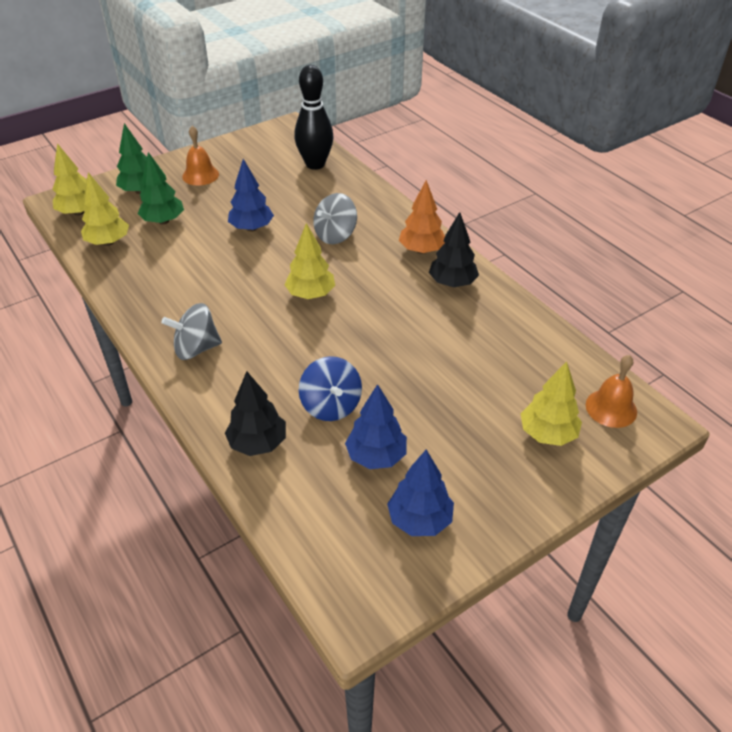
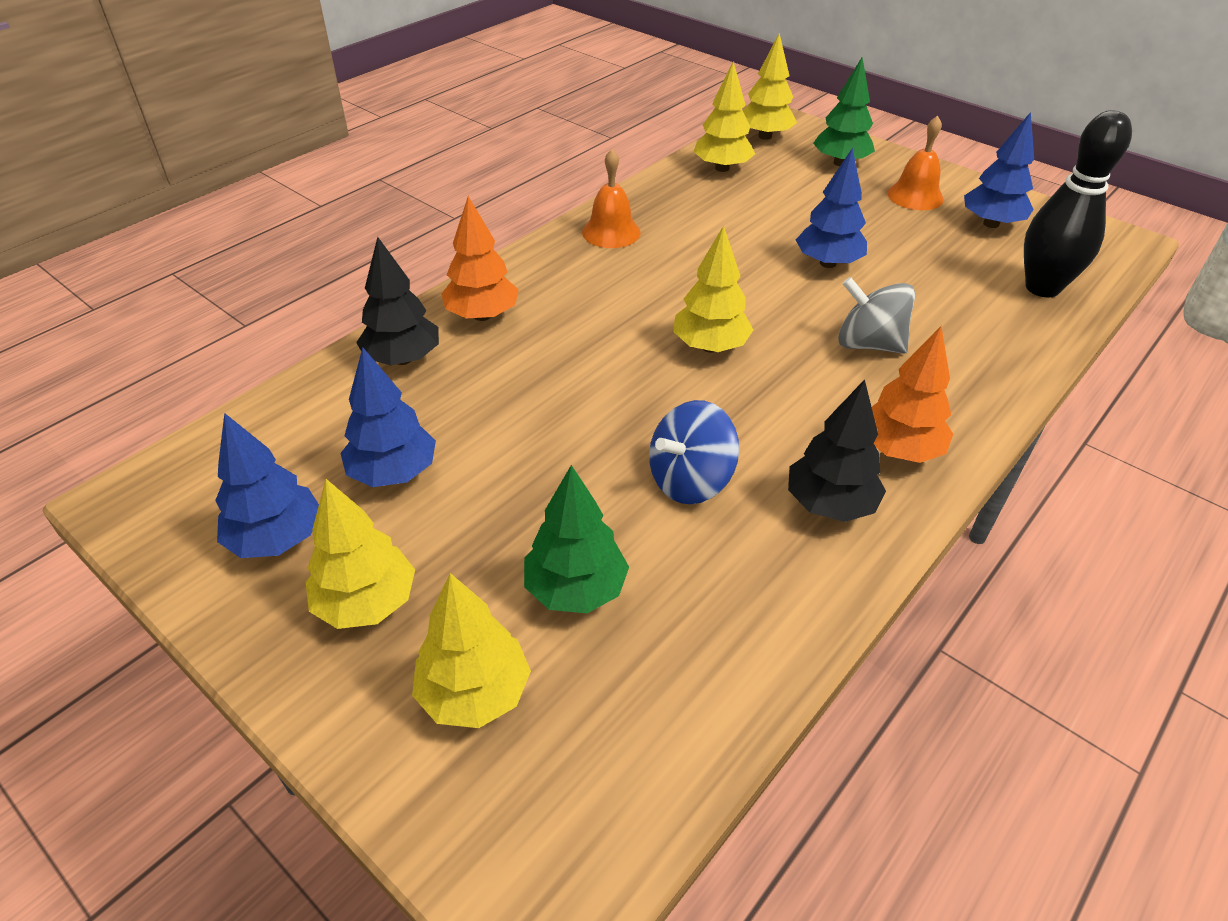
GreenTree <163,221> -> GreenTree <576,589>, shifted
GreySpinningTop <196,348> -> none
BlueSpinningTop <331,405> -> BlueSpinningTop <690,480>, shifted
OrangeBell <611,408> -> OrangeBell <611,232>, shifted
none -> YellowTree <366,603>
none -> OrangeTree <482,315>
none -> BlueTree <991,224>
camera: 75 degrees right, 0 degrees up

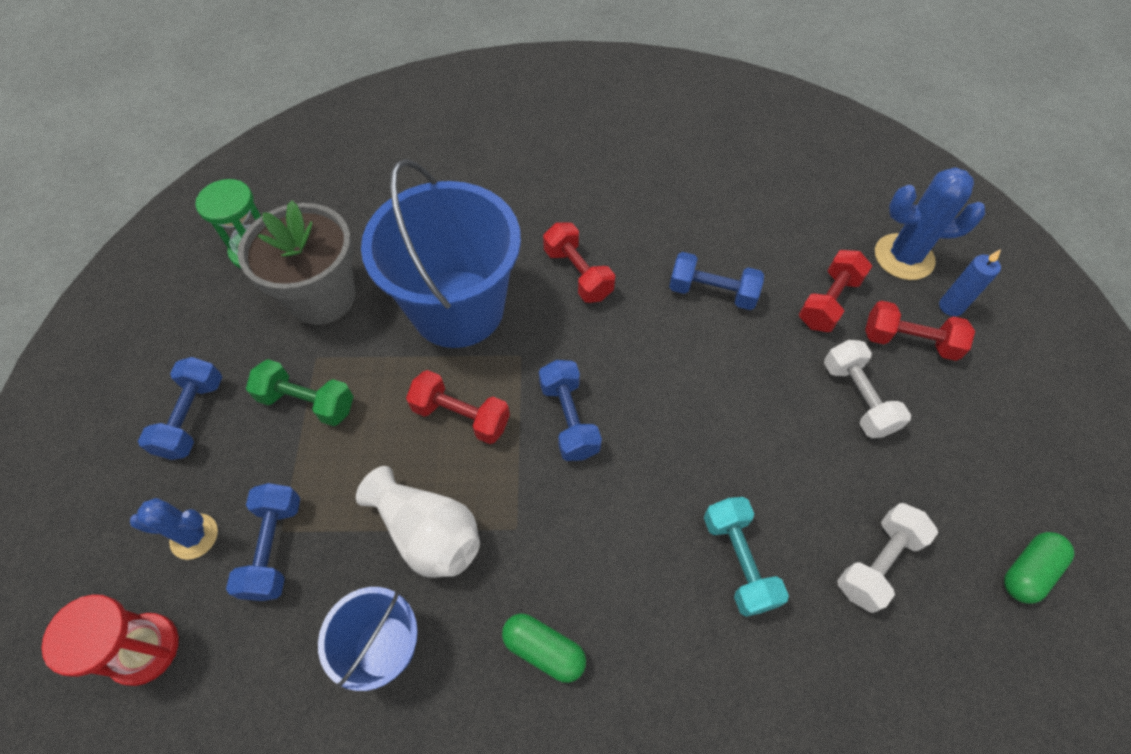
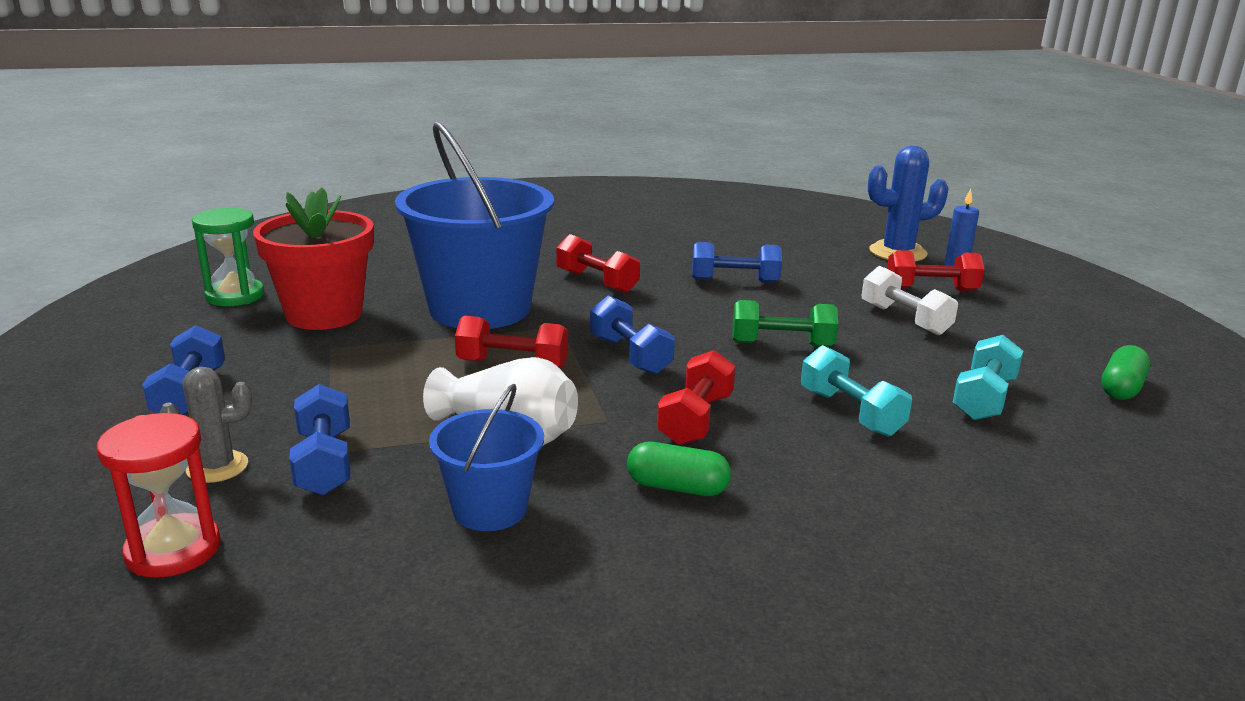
BlueCactus <194,536> -> GreyCactus <217,467>
GreyFlowerPot <322,297> -> RedFlowerPot <324,314>
GreenDumbbell <307,402> -> GreenDumbbell <782,344>, shifted
RedDumbbell <828,302> -> RedDumbbell <696,419>, shifted
WhiteDumbbell <877,562> -> TurquoiseDumbbell <983,398>
camera: 15 degrees left, 35 degrees down

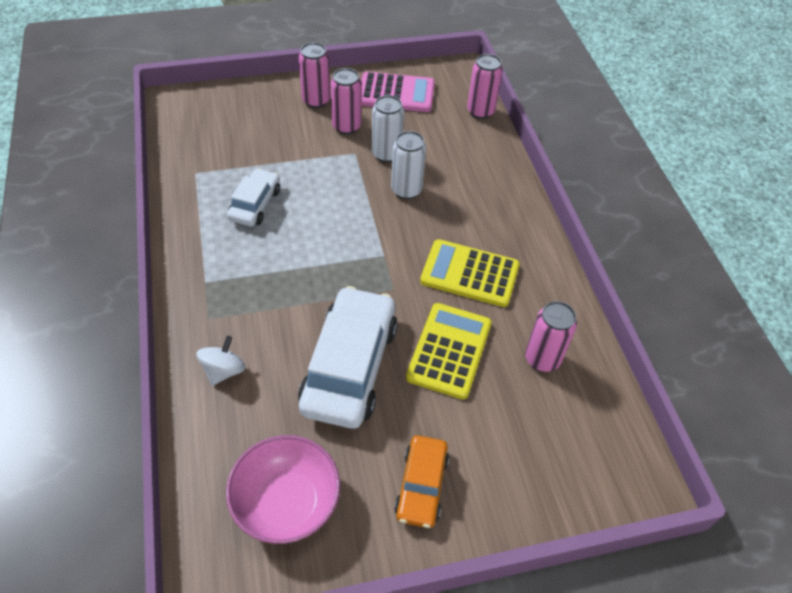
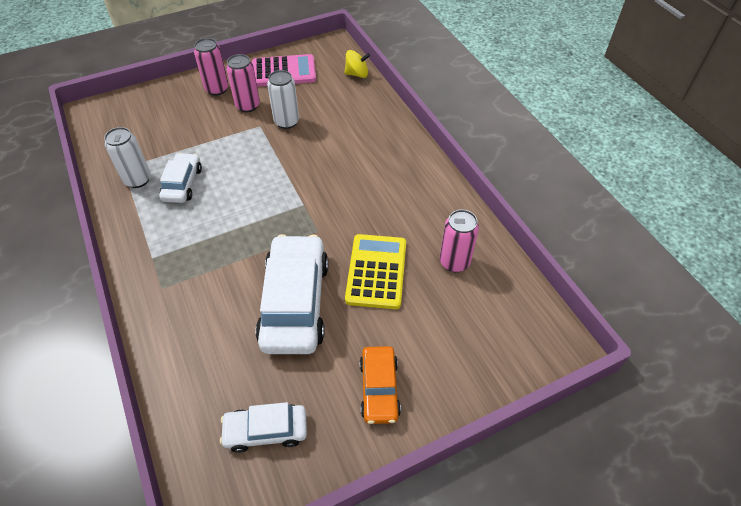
WhiteSpinningTop <223,370> -> none
PinkBowl <286,503> -> WhiteCar <266,431>
WhiteCan <406,190> -> WhiteCan <138,180>, shifted
YellowCalculator <470,274> -> none
PinkCan <480,111> -> YellowSpinningTop <357,74>
camera: 10 degrees left, 0 degrees up

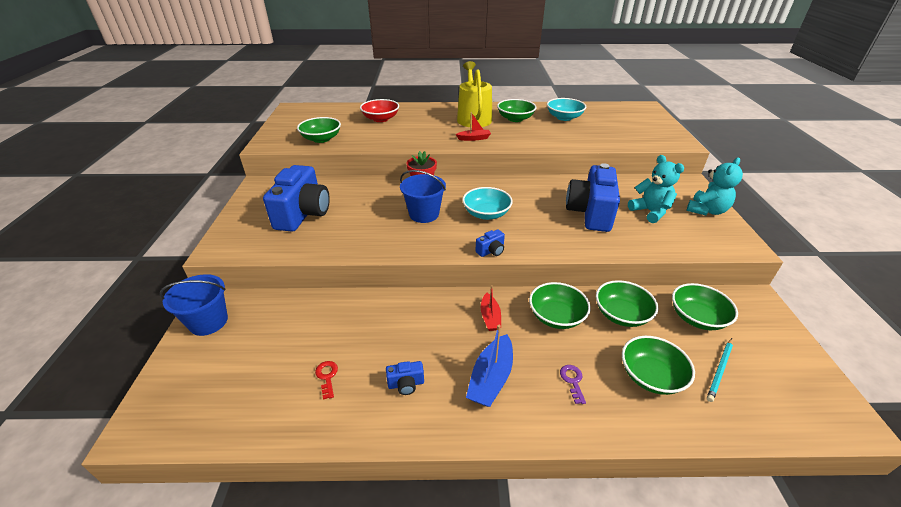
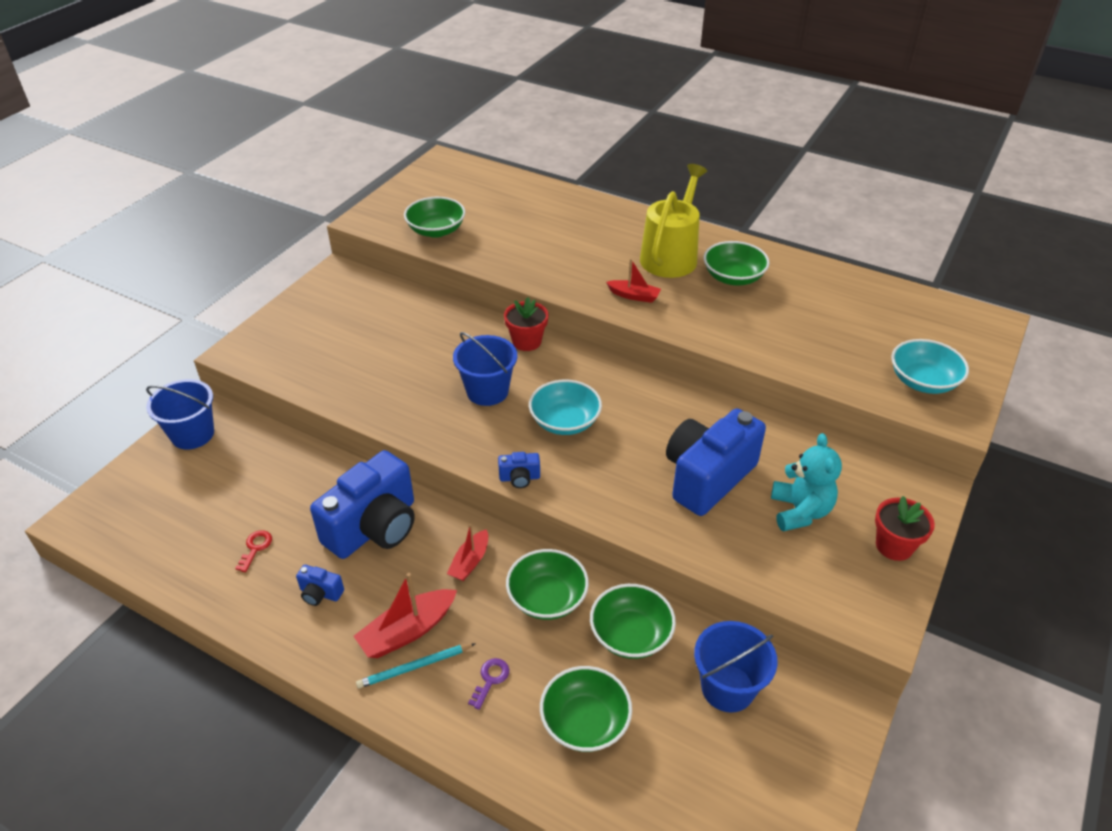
BlueCamera <303,214> -> BlueCamera <374,527>, shifted
RedBowl <380,119> -> none
BlueBoat <491,378> -> RedBoat <407,631>
TurquoiseBowl <564,117> -> TurquoiseBowl <923,381>, shifted
GreenBowl <697,318> -> BlueBucket <727,688>
TurquoiseTeddyBear <706,210> -> RedFlowerPot <894,546>
TurquoisePencil <720,370> -> TurquoisePencil <414,667>, shifted
camera: 30 degrees right, 5 degrees up

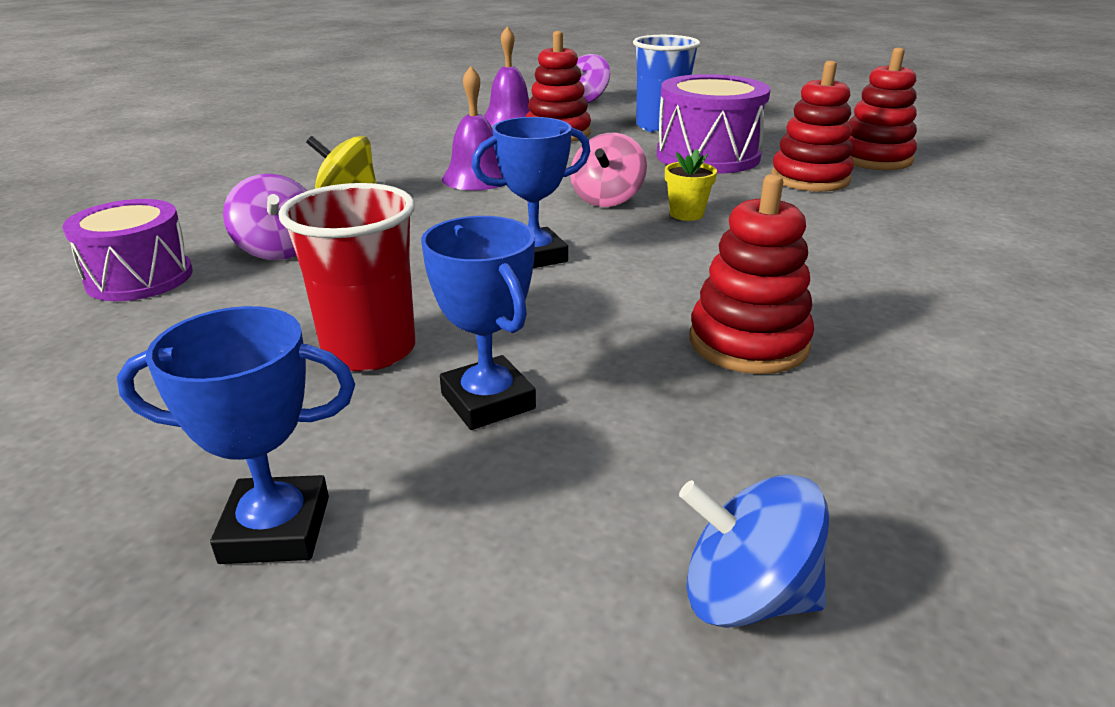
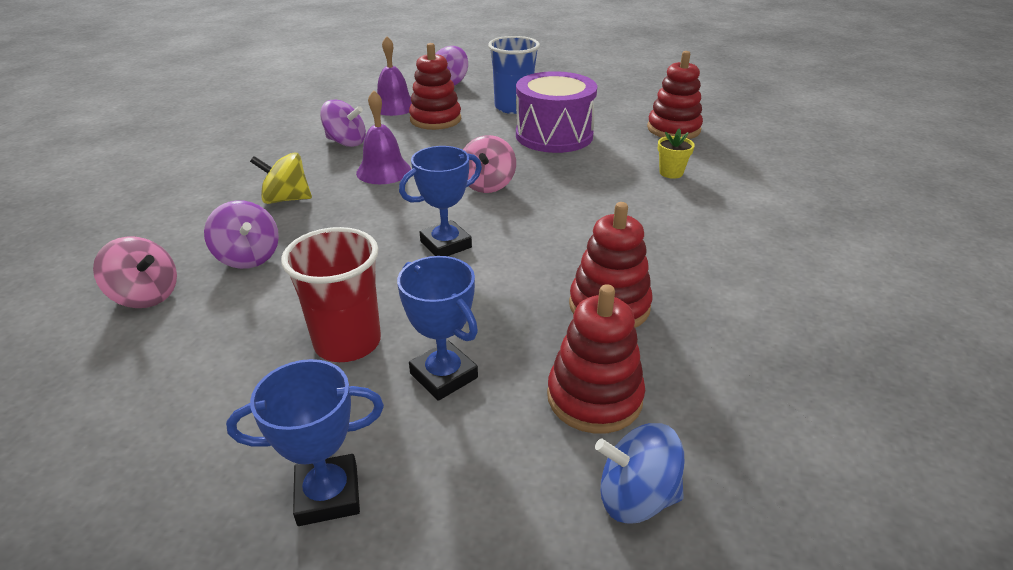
PurpleDrum <140,278> -> PinkSpinningTop <146,295>
YellowFlowerPot <686,214> -> YellowFlowerPot <671,173>, shifted
RedStackingToy <809,178> -> RedStackingToy <594,397>, shifted
none -> PurpleSpinningTop <346,142>
camera: 10 degrees left, 5 degrees up

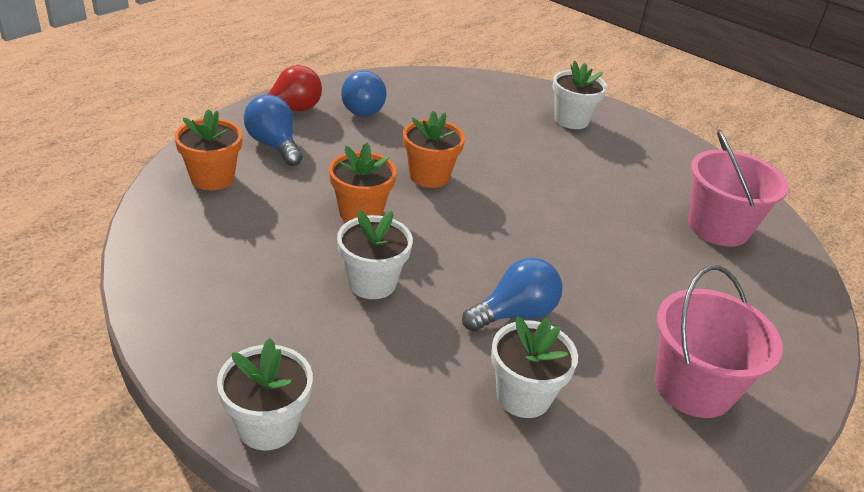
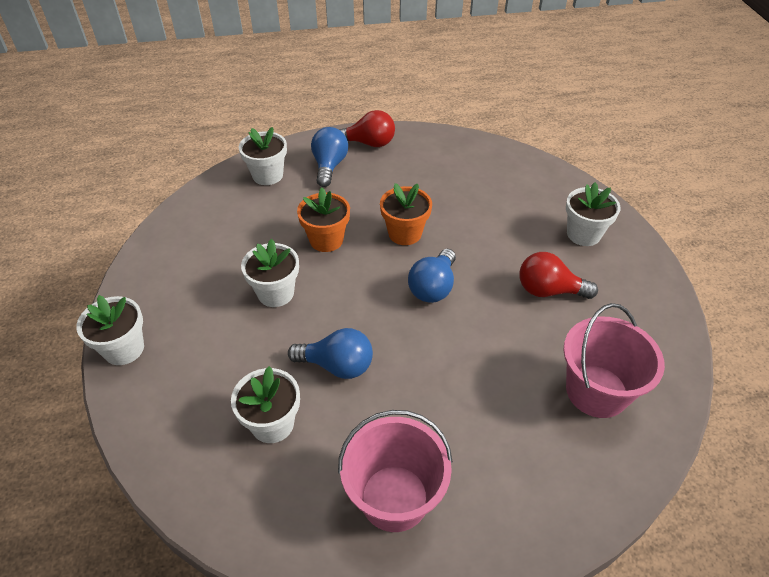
OrangeFlowerPot <212,178> -> WhiteFlowerPot <267,175>
BlueLightBulb <360,108> -> BlueLightBulb <433,287>, shifted
none -> RedLightBulb <548,290>
camera: 45 degrees right, 10 degrees up

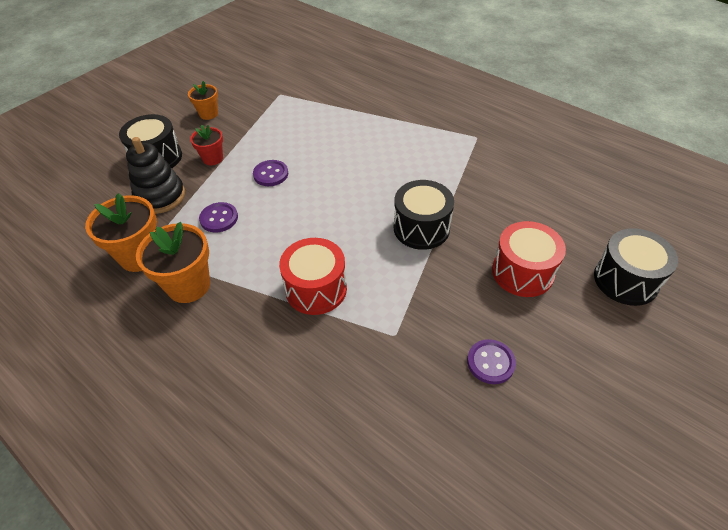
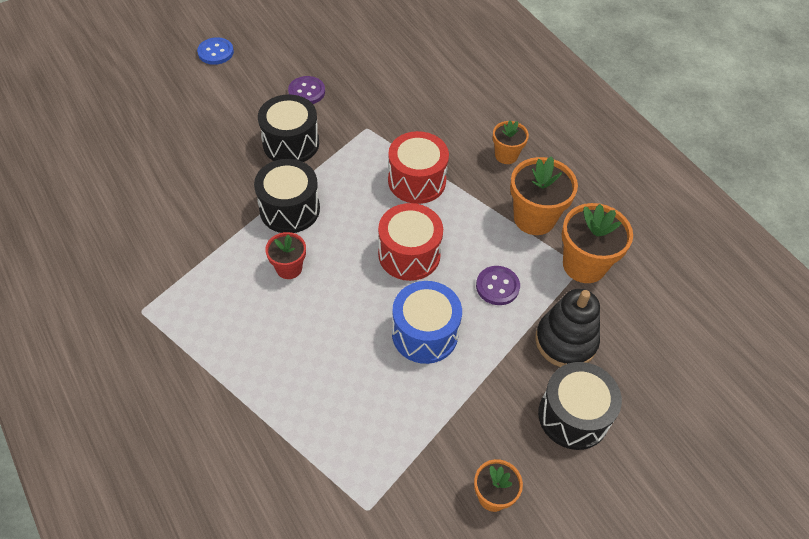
RedFlowerPot <213,158> -> RedFlowerPot <289,268>, shifted
PurpleButton <271,174> -> BlueDrum <425,333>
RedDrum <522,272> -> RedDrum <409,254>, shifted
BlackDrum <625,280> -> BlackDrum <291,143>, shifted
none -> BlueButton <215,52>
none -> OrangeFlowerPot <506,155>
camera: 165 degrees left, 5 degrees up

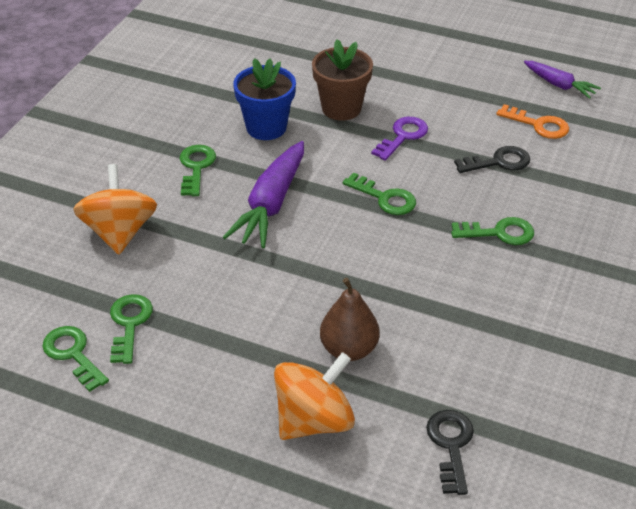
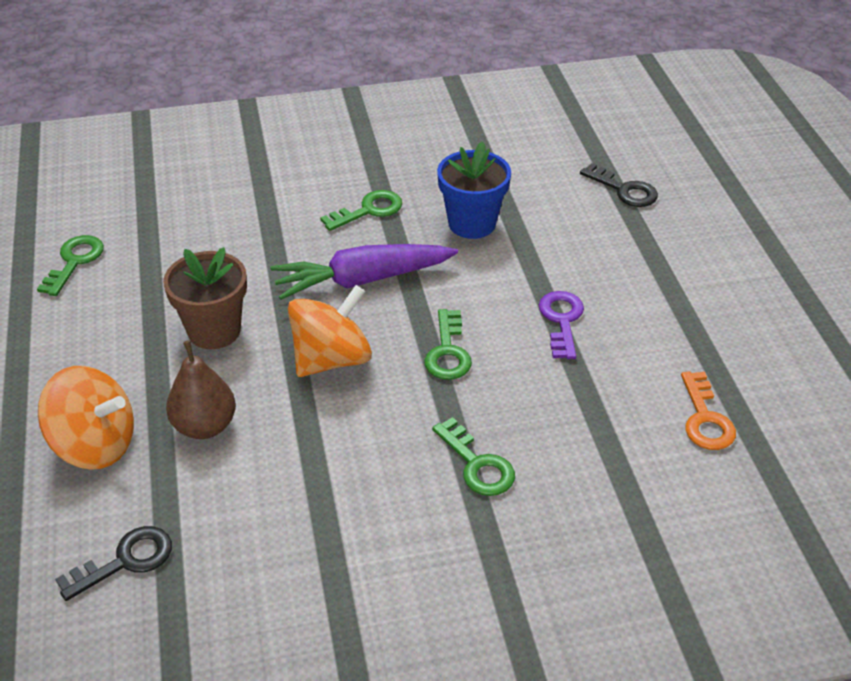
OrangeSpinningTop <119,232> -> OrangeSpinningTop <331,359>, shifted
GreenKey <129,324> -> none
BrownFlowerPot <341,108> -> BrownFlowerPot <214,331>, shifted
PurpleKey <403,136> -> PurpleKey <562,320>, 90 degrees counterclockwise
BlackKey <499,162> -> BlackKey <624,190>, shifted
PurpleCarrot <559,85> -> none
camera: 55 degrees right, 0 degrees up

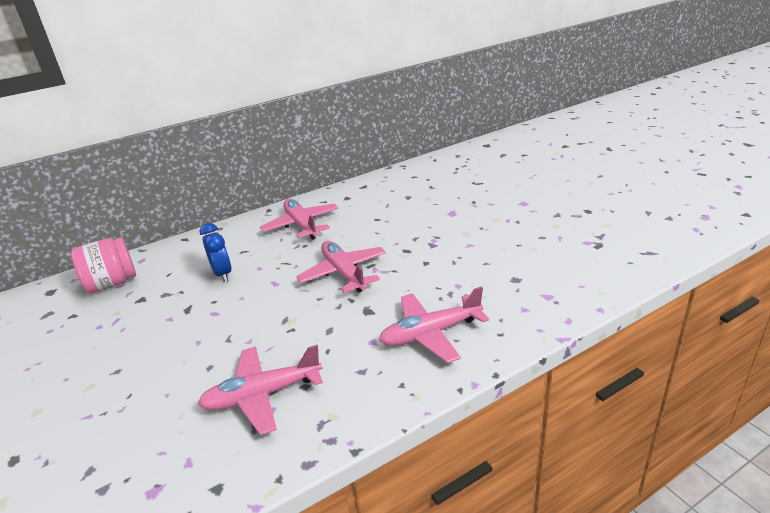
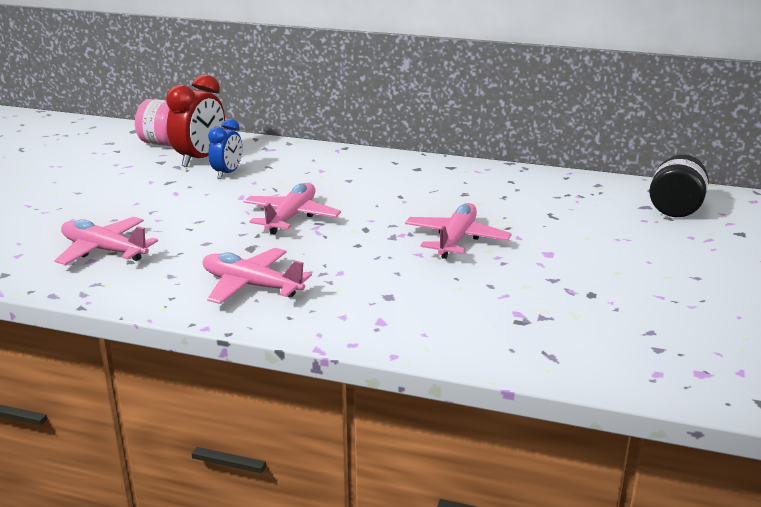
PinkPlane <301,225> -> PinkPlane <456,239>, shifted
none -> RedClock <200,159>
none -> BlackJar <675,208>
camera: 45 degrees right, 5 degrees down

